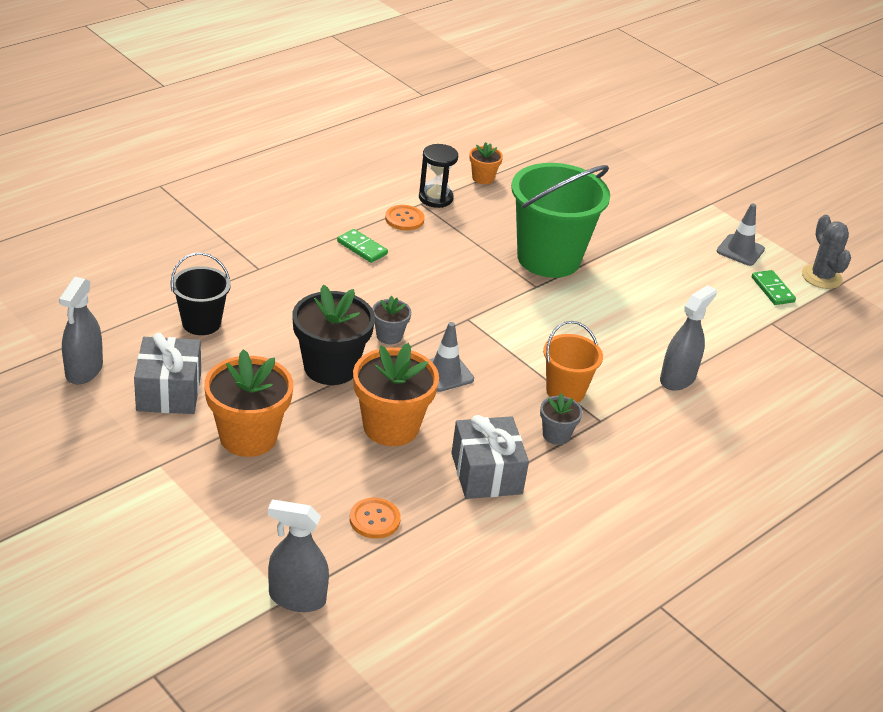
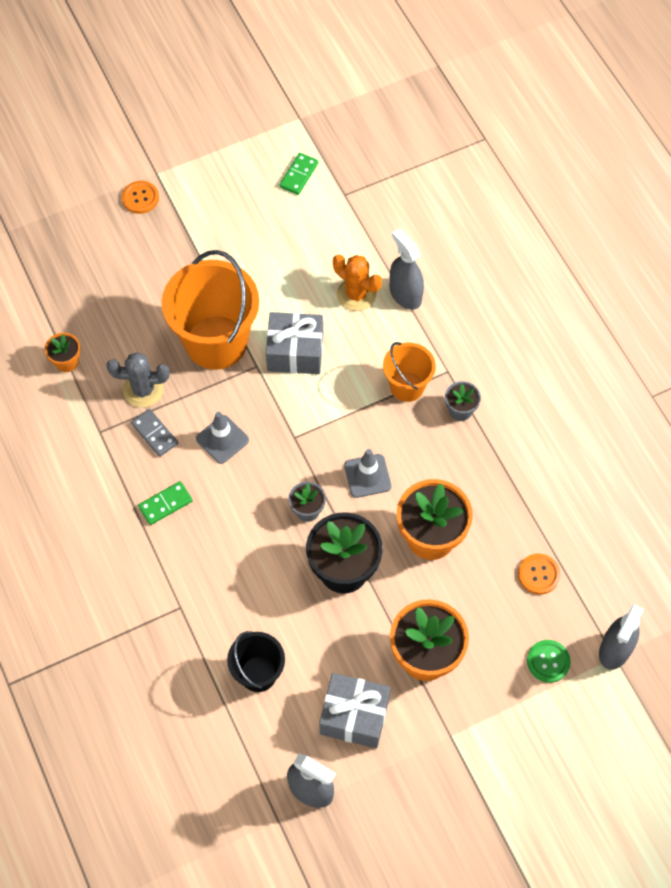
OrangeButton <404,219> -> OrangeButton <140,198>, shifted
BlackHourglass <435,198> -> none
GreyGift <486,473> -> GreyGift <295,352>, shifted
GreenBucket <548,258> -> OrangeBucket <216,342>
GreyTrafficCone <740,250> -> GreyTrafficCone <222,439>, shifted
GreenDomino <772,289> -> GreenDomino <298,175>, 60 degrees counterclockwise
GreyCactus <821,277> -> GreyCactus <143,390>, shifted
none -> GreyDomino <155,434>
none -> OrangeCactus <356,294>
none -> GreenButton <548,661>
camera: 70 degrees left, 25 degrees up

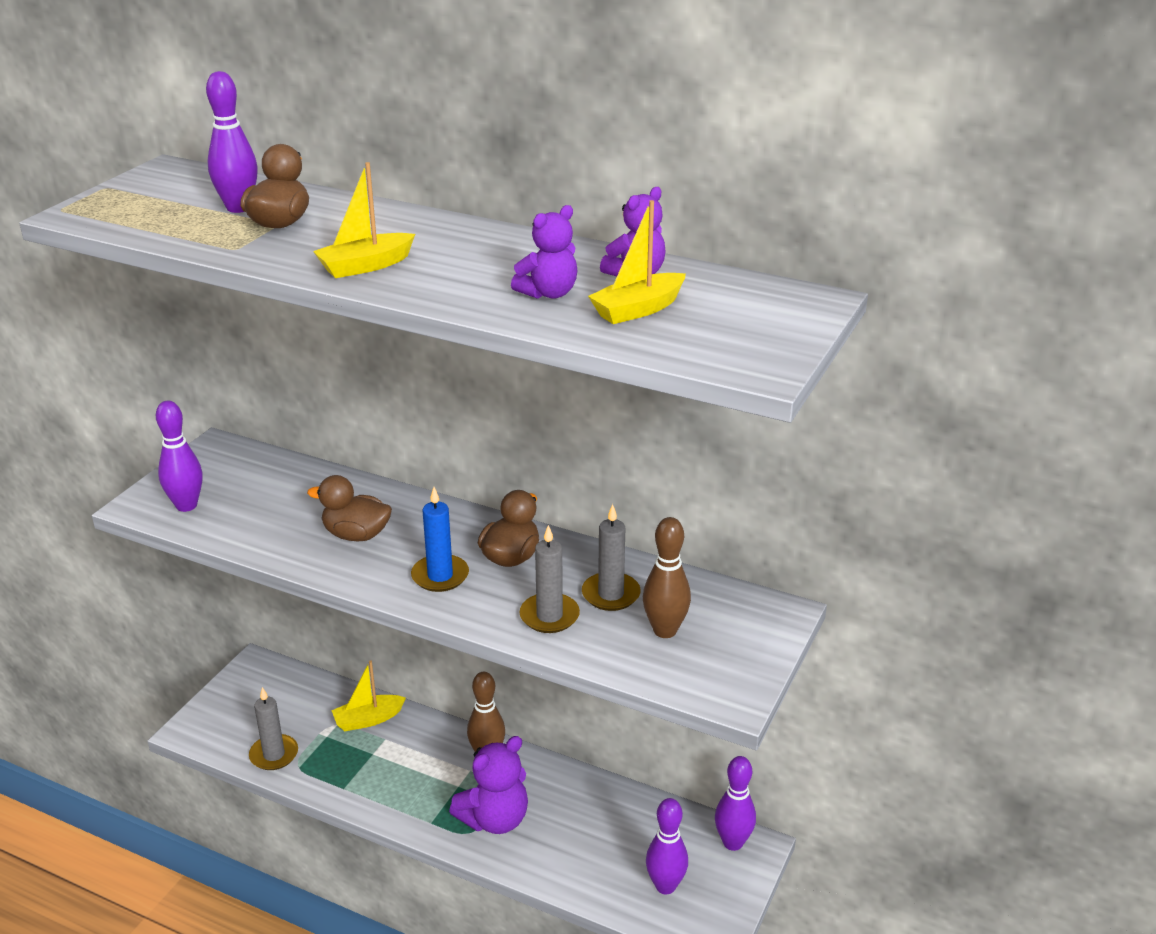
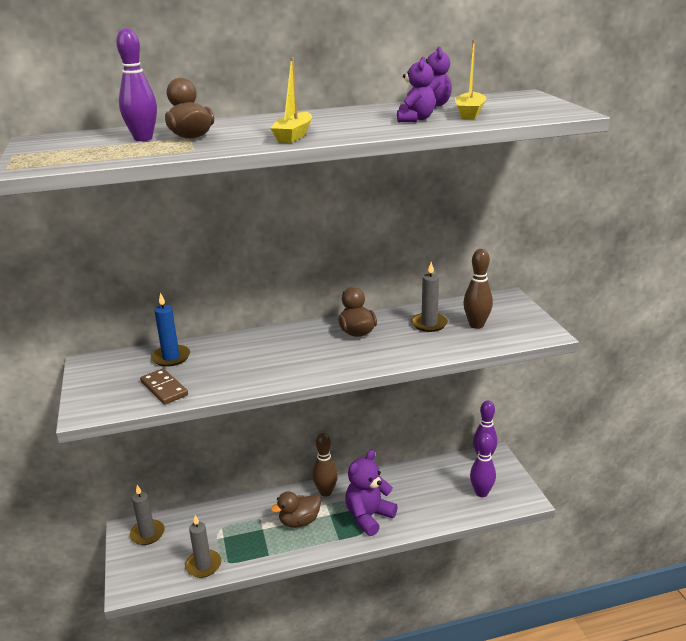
PurpleBowlingPin <186,505> -> none
BrownDuck <356,535> -> BrownDuck <299,521>, shifted
YellowBoat <368,719> -> none
BlueCandle <440,576> -> BlueCandle <171,357>, shifted
PurpleTeddyBear <495,819> -> PurpleTeddyBear <368,517>, 150 degrees counterclockwise
GreyCandle <549,616> -> GreyCandle <147,534>, shifted
none -> BrownDomino <164,389>
camera: 40 degrees left, 5 degrees down

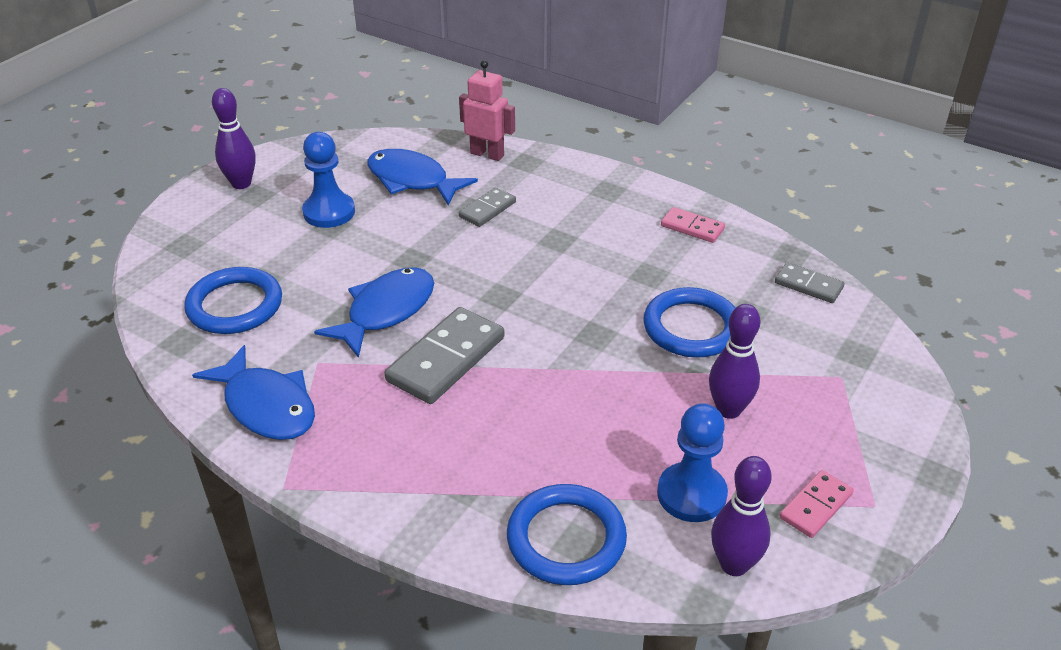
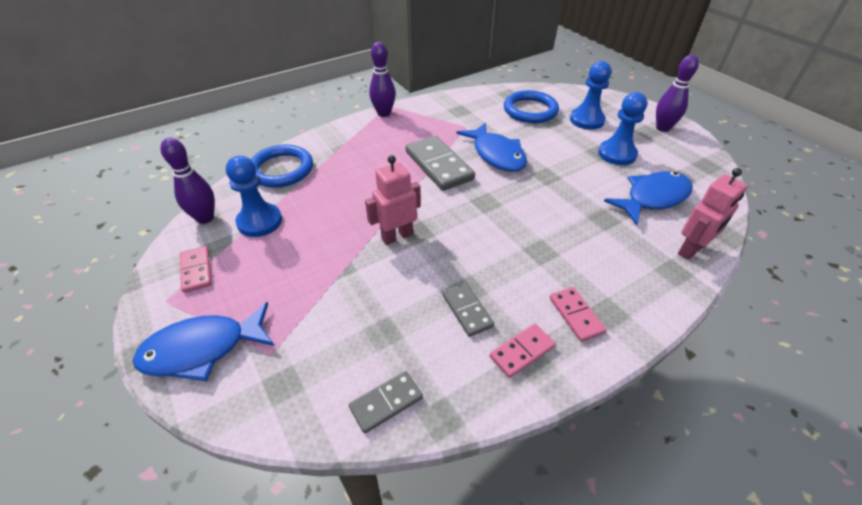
BlueFish <266,406> -> BlueFish <202,349>, shifted
GreyDomino <487,209> -> GreyDomino <467,310>, shifted
BlueRing <691,327> -> none
PurpleBowlingPin <728,410> -> PurpleBowlingPin <384,113>, shifted
none -> PinkRobot <397,236>
none -> PinkDomino <576,315>
none -> BluePawn <586,120>
camera: 115 degrees right, 5 degrees up

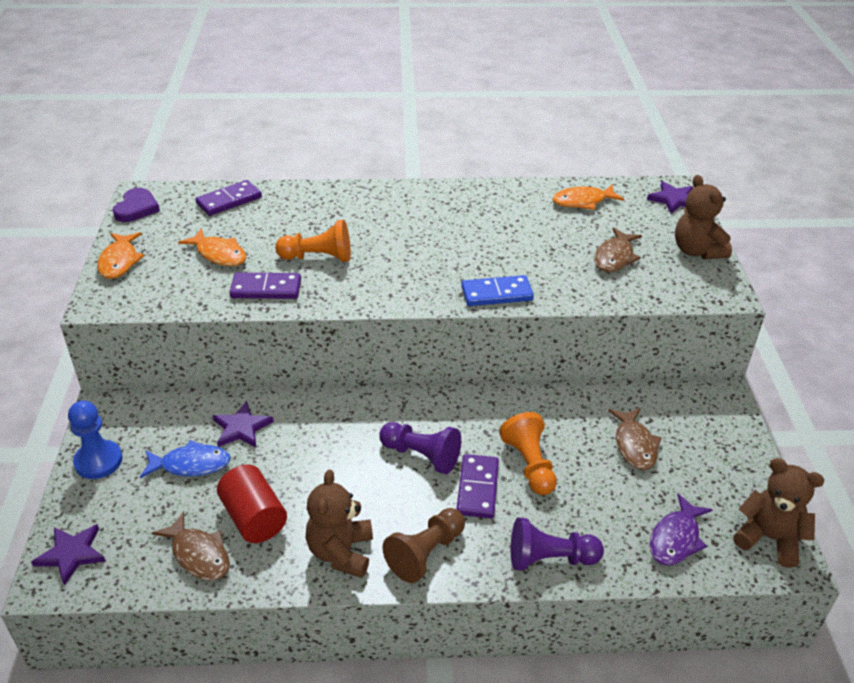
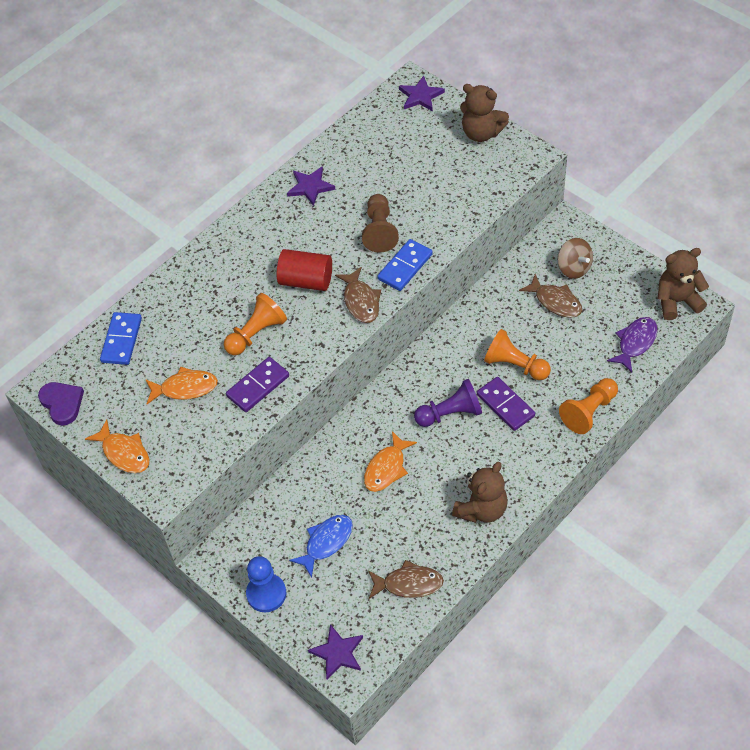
PurpleDomino <229,200> -> BlueDomino <121,340>
PurpleStar <241,428> -> PurpleStar <310,187>, shifted
RedCylinder <254,518> -> RedCylinder <306,281>, shifted
BrownTeddyBear <341,552> -> BrownTeddyBear <482,509>, 105 degrees counterclockwise
BrownPawn <425,553> -> BrownPawn <379,231>, shifted
PurplePawn <550,559> -> OrangePawn <589,412>
OrangeFish <583,201> -> OrangeFish <386,468>, shifted
BrownFish <615,257> -> BrownFish <361,301>, shifted
PurpleFish <676,539> -> PurpleFish <635,343>, 135 degrees counterclockwise
none -> BrownSpinningTop <574,268>
camera: 40 degrees left, 15 degrees up

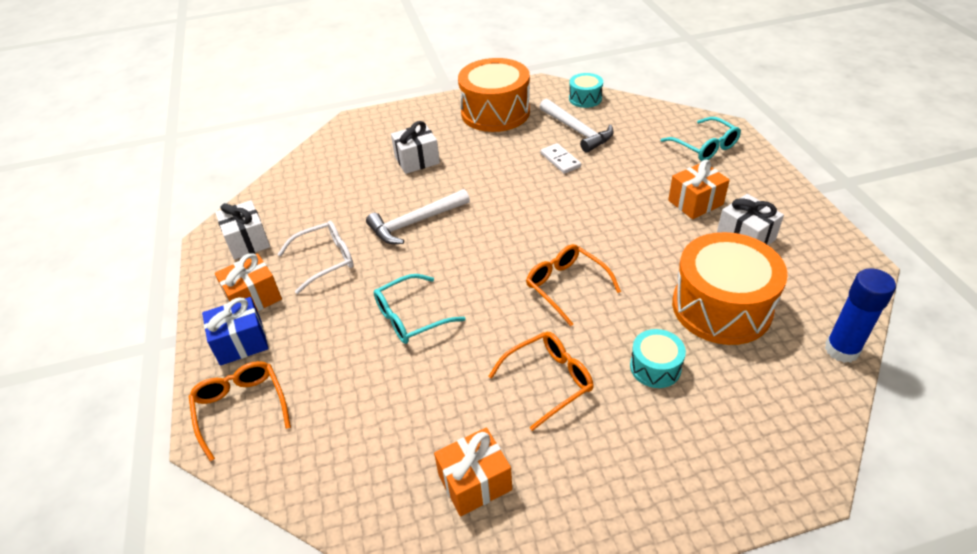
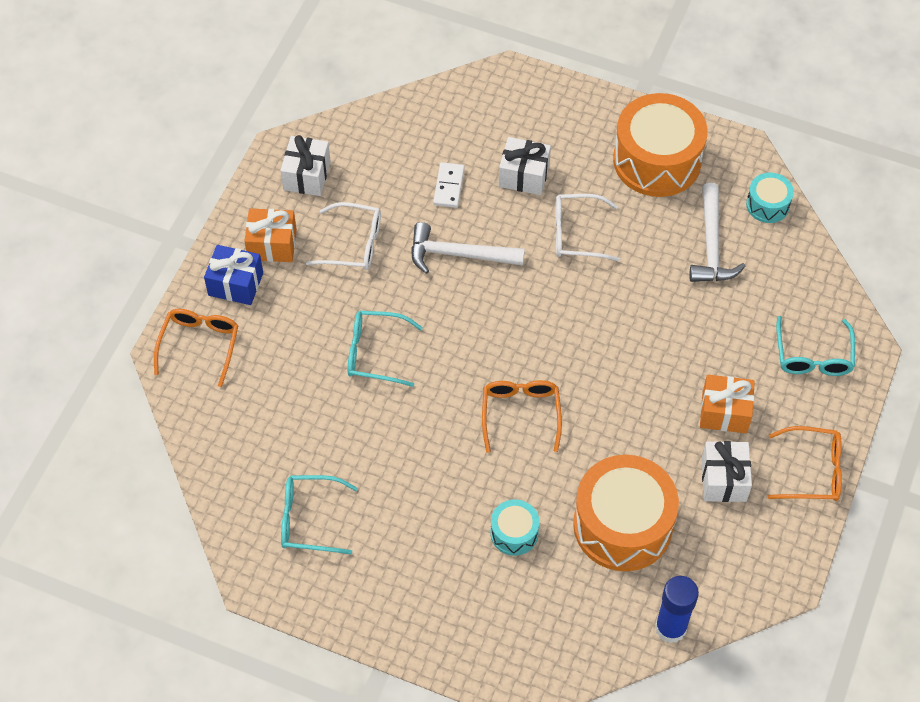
OrangeGift <475,482> -> TurquoiseGlasses <309,519>
OrangeGlasses <549,381> -> OrangeGlasses <813,471>, shifted
WhiteDomino <560,160> -> WhiteDomino <448,186>, shifted
none -> WhiteGlasses <576,234>
camera: 35 degrees right, 15 degrees up

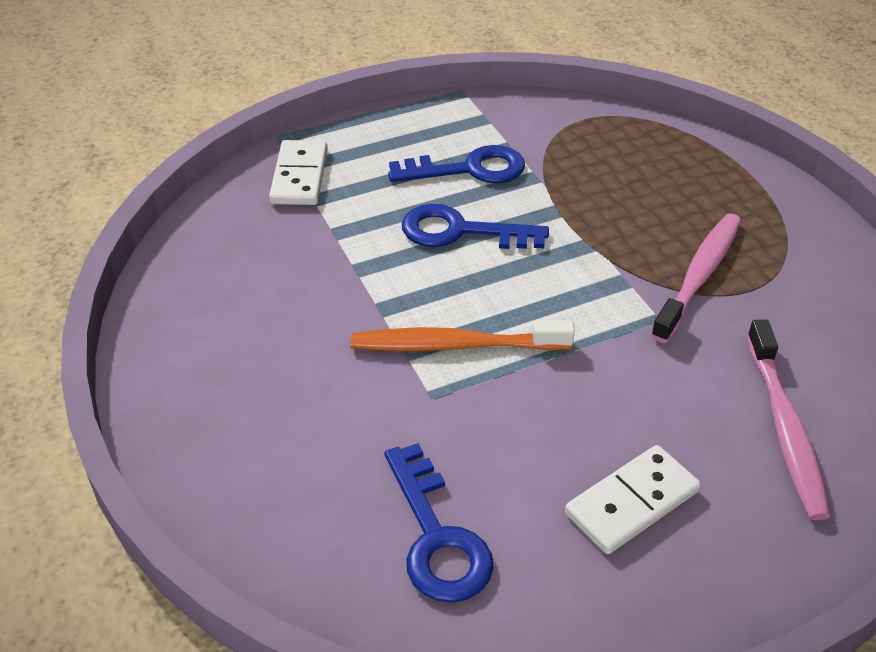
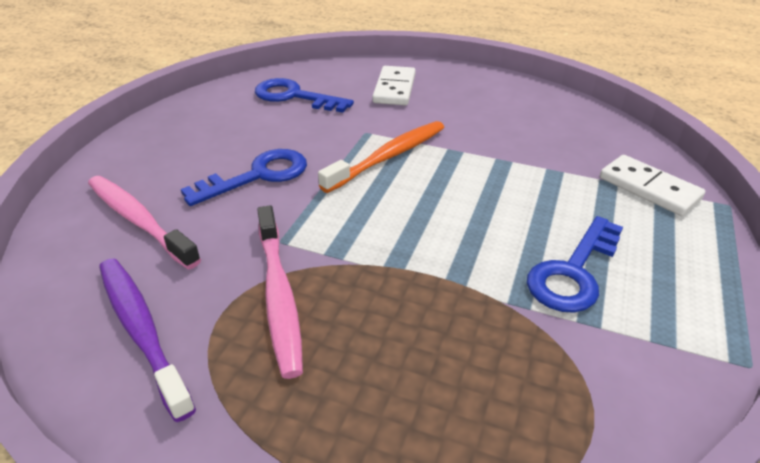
BlueKey <461,232> -> BlueKey <257,176>, shifted
WhiteDomino <632,502> -> WhiteDomino <394,89>, shifted
none -> PurpleToothbrush <141,331>
camera: 135 degrees right, 5 degrees down

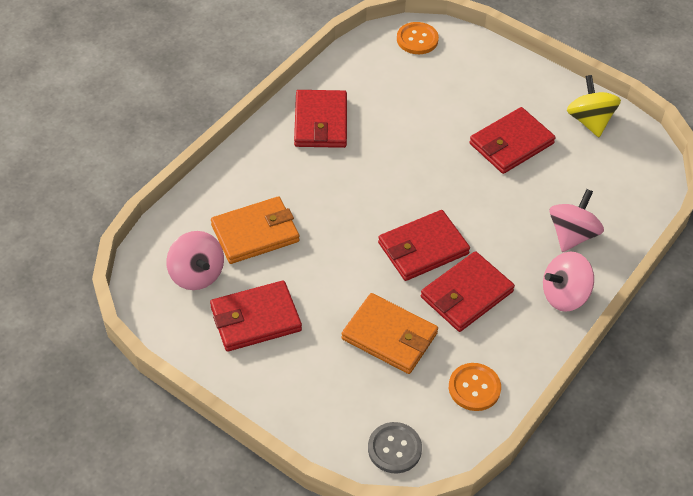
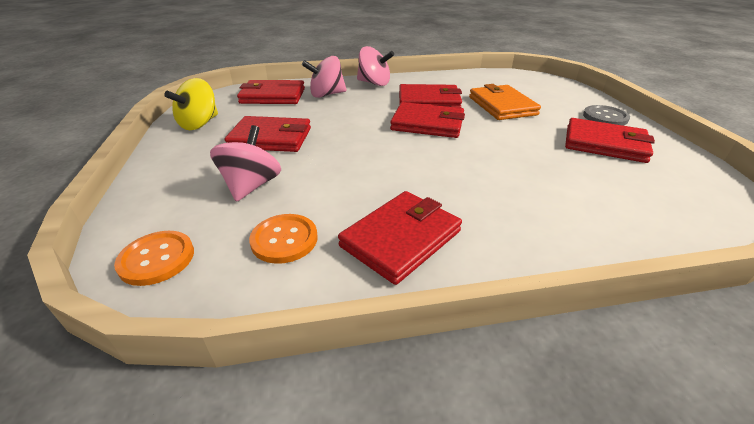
PinkSpinningTop <197,274> -> PinkSpinningTop <251,186>, shifted
OrangeWallet <255,233> -> none
GreyButton <394,448> -> GreyButton <605,117>, shifted
OrangeButton <474,388> -> OrangeButton <284,240>, shifted
none -> RedWallet <272,96>
camera: 135 degrees left, 15 degrees down

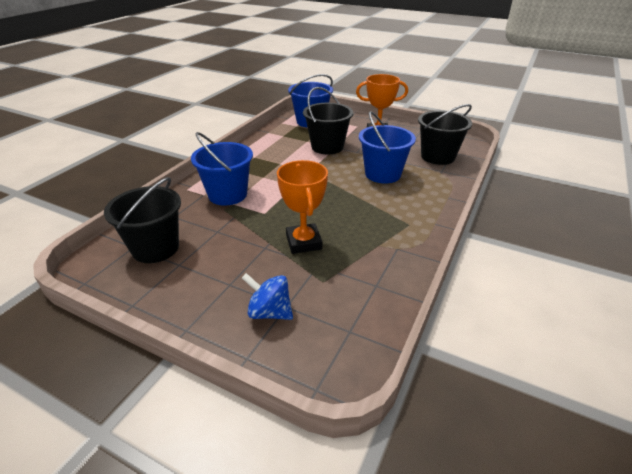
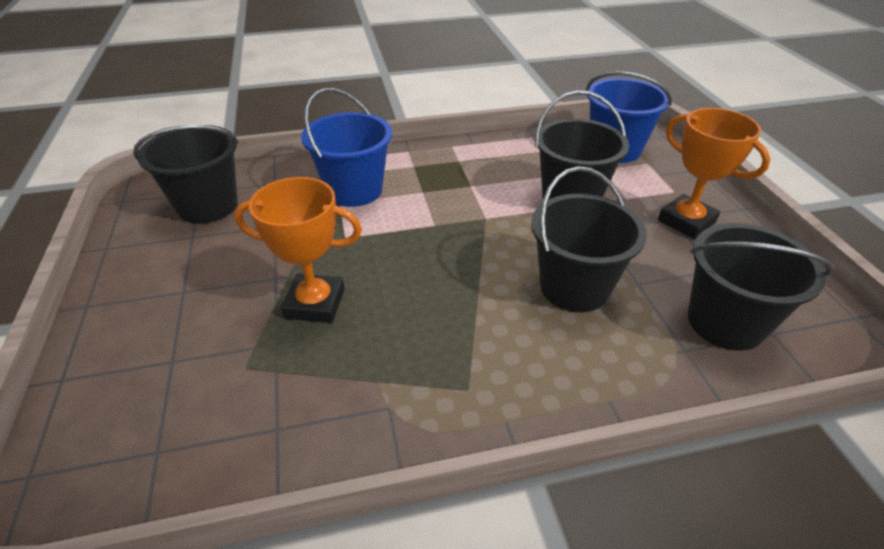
BlueSpinningTop <269,312> -> none
OrangeTrophy <304,242> -> OrangeTrophy <315,303>, 60 degrees clockwise
BlueBucket <382,174> -> BlackBucket <574,287>
camera: 50 degrees right, 5 degrees up

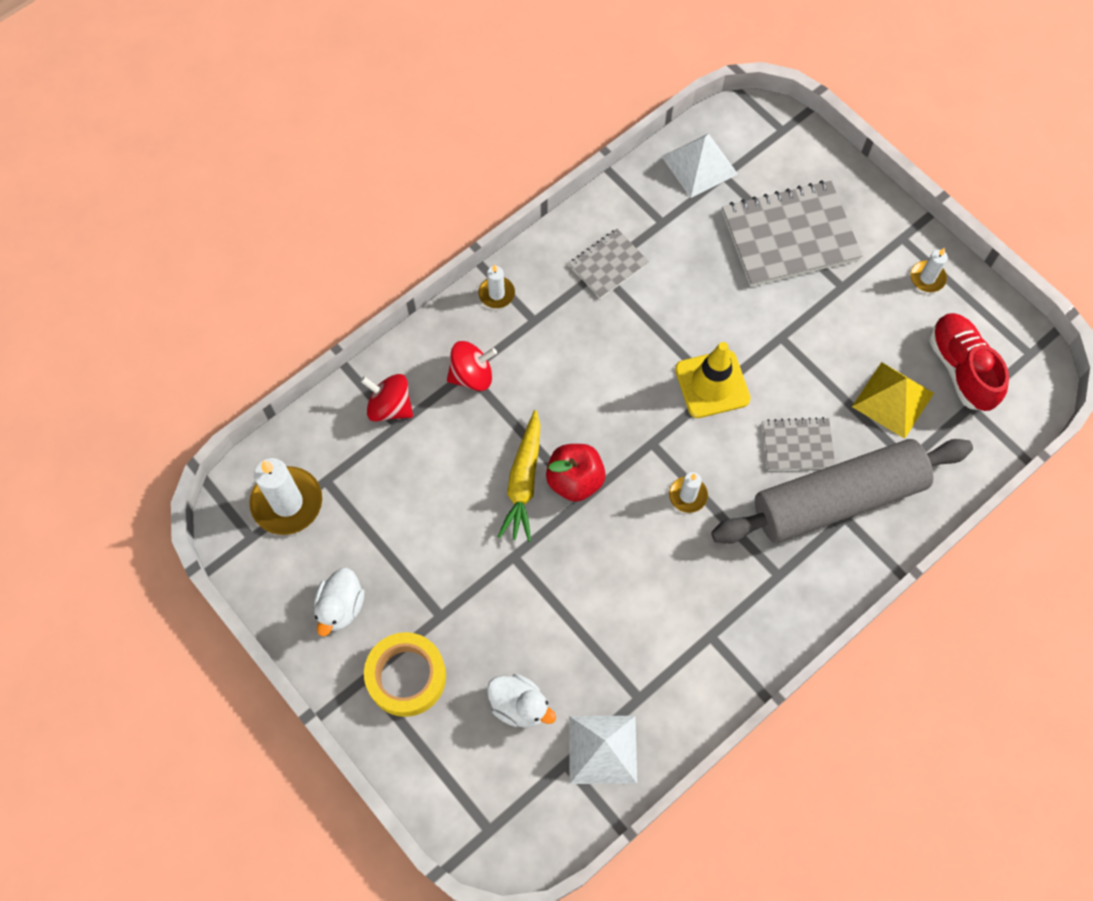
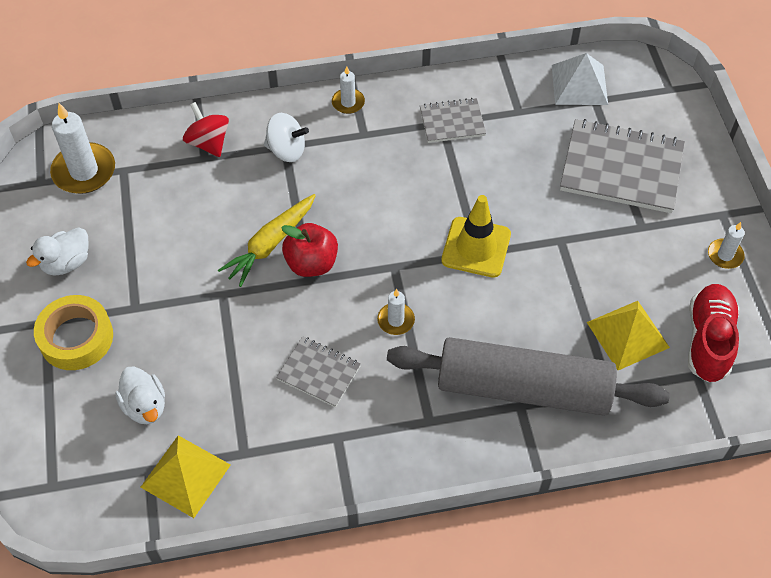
RedSpinningTop <472,375> -> WhiteSpinningTop <286,150>
WhitePyramid <603,749> -> YellowPyramid <185,476>
GreyNotebook <797,445> -> GreyNotebook <319,373>, shifted
camera: 30 degrees right, 10 degrees down

